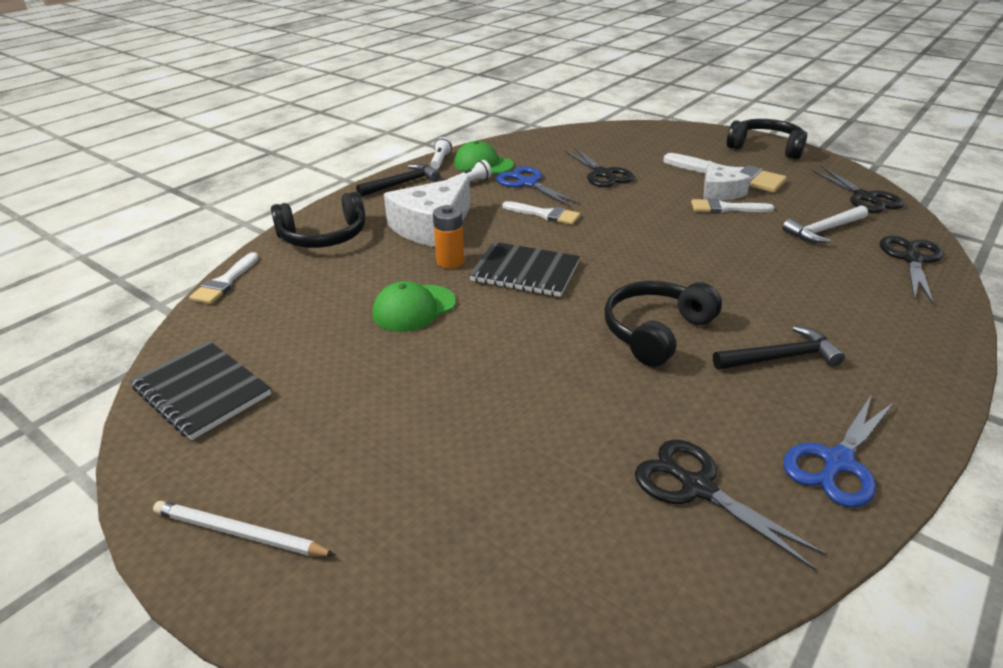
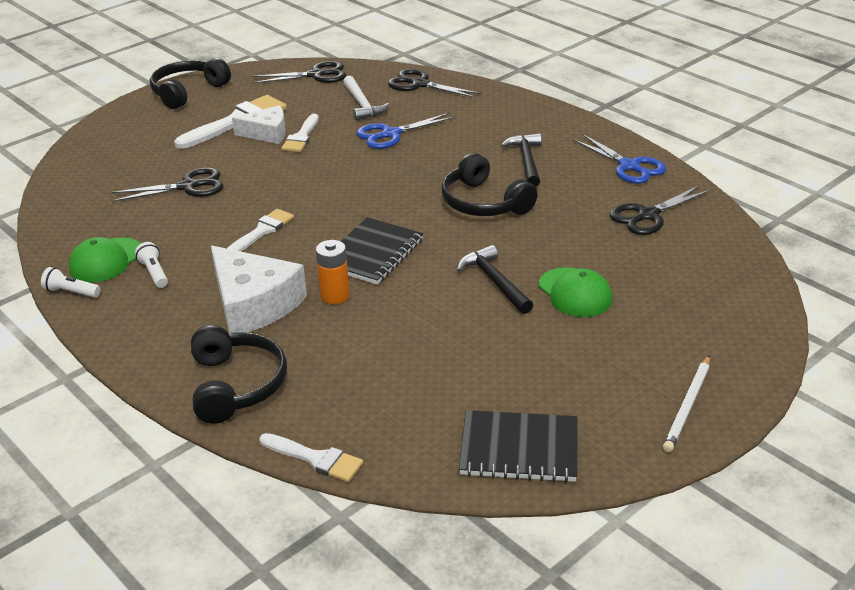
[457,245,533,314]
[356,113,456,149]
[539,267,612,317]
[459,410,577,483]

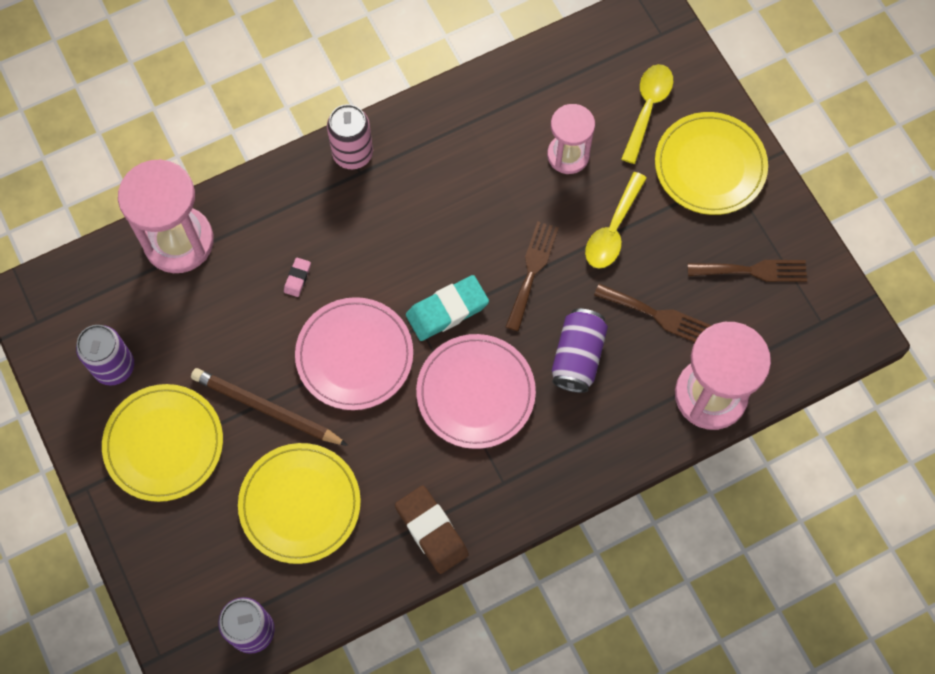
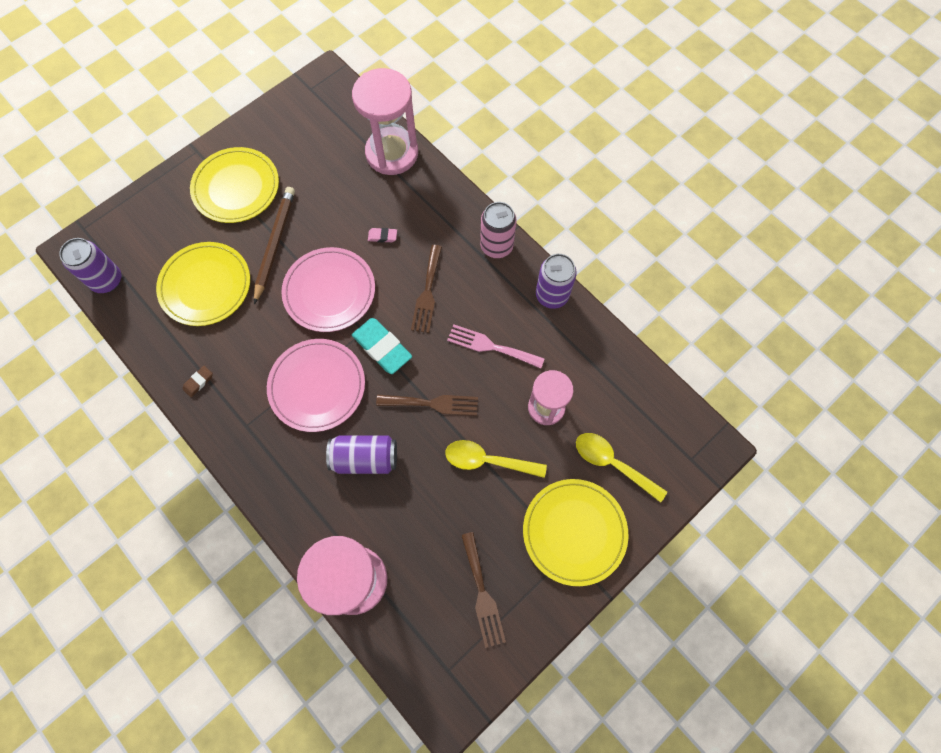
[576,433,667,503]
[411,245,442,333]
[536,254,577,309]
[183,366,213,397]
[447,325,545,369]

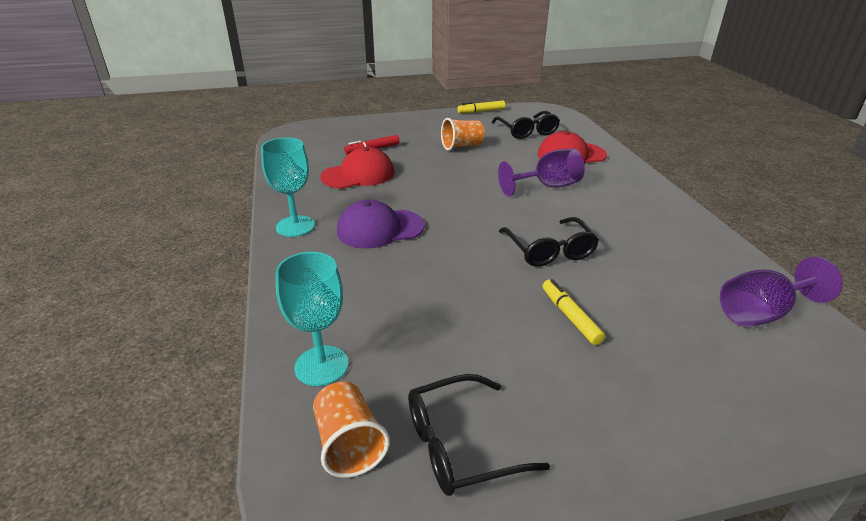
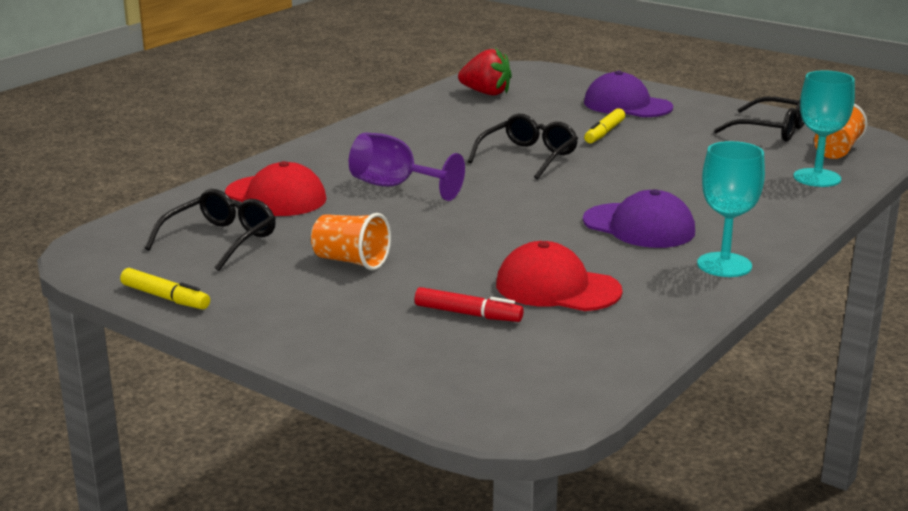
[458,48,512,96]
[584,71,673,117]

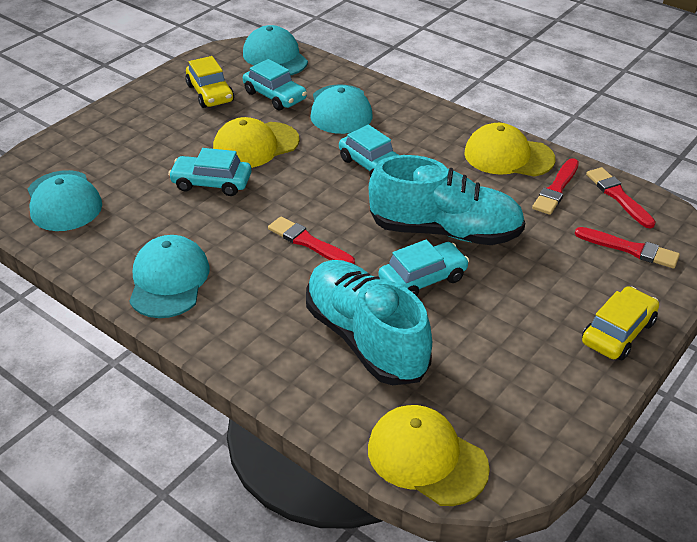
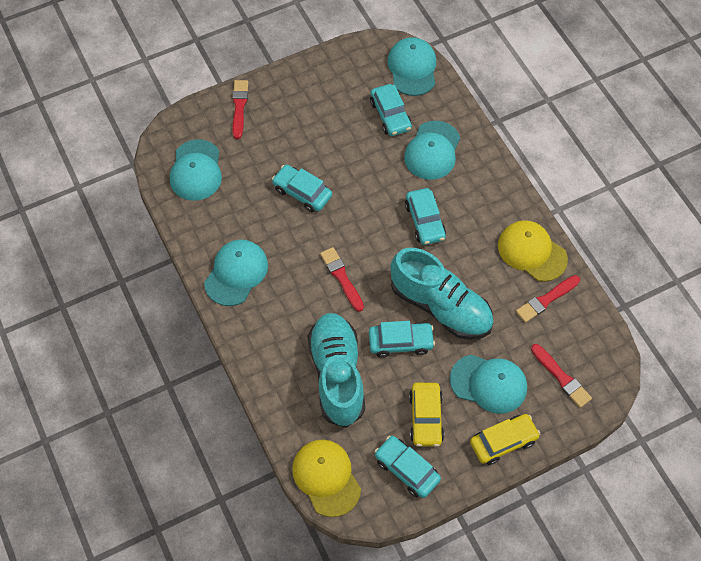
[409,383,444,447]
[213,117,299,168] (first image)
[232,80,248,139]
[450,355,527,414]
[374,436,441,498]

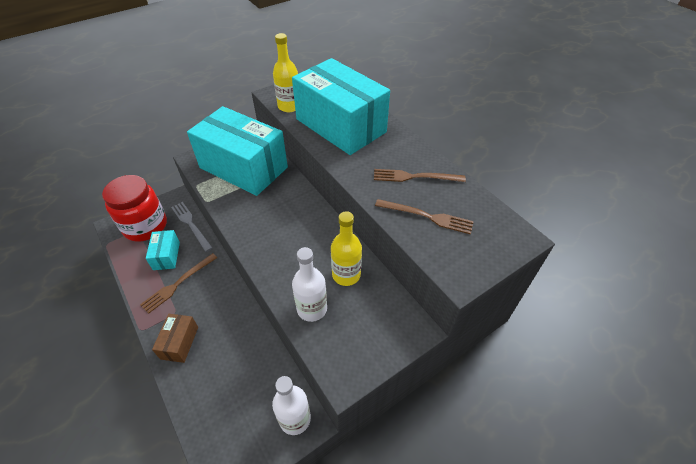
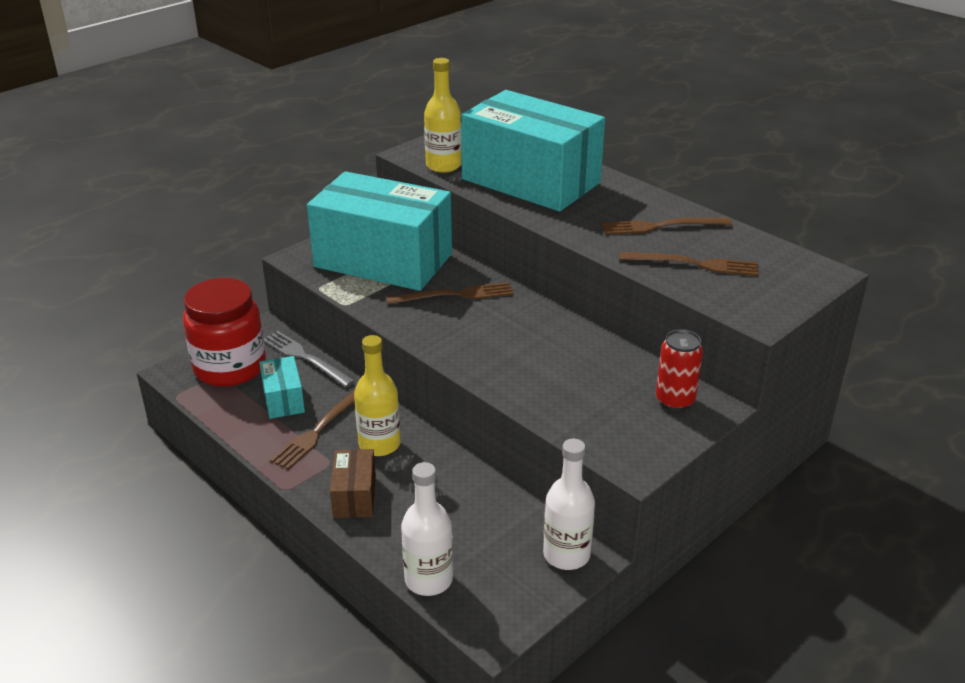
[354,335,400,456]
[401,462,453,596]
[387,282,514,305]
[656,329,703,411]

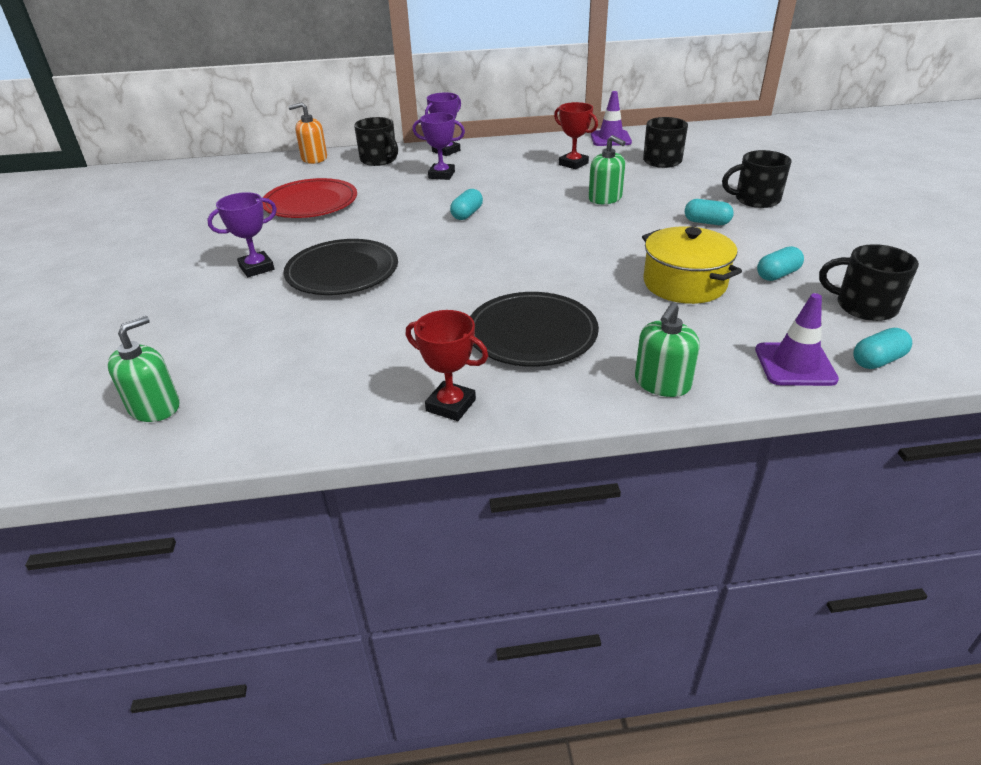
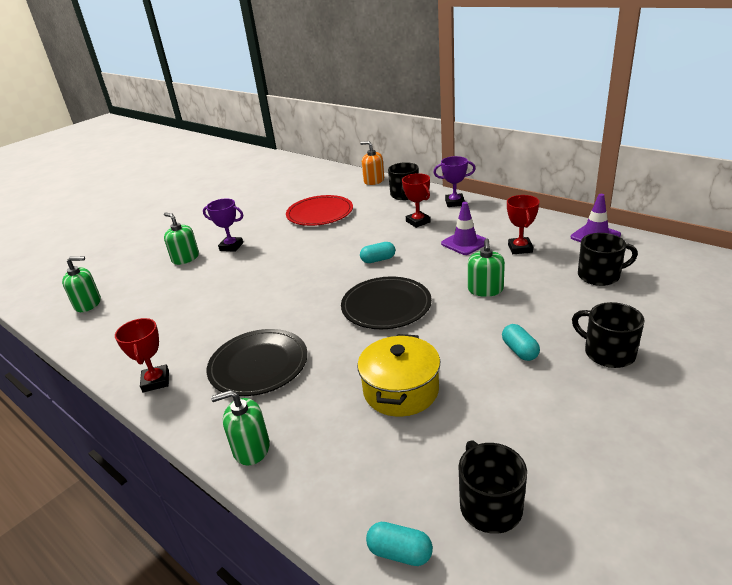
[402,173,431,228]
[341,277,432,329]
[757,246,804,281] (first image)
[441,202,487,255]
[164,213,199,265]

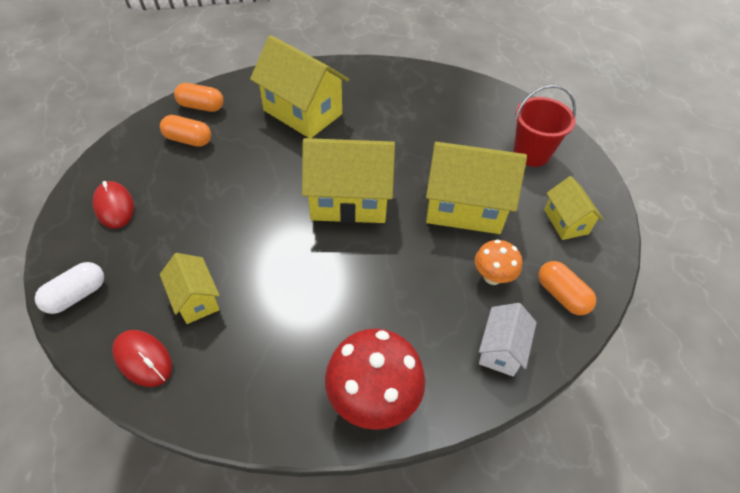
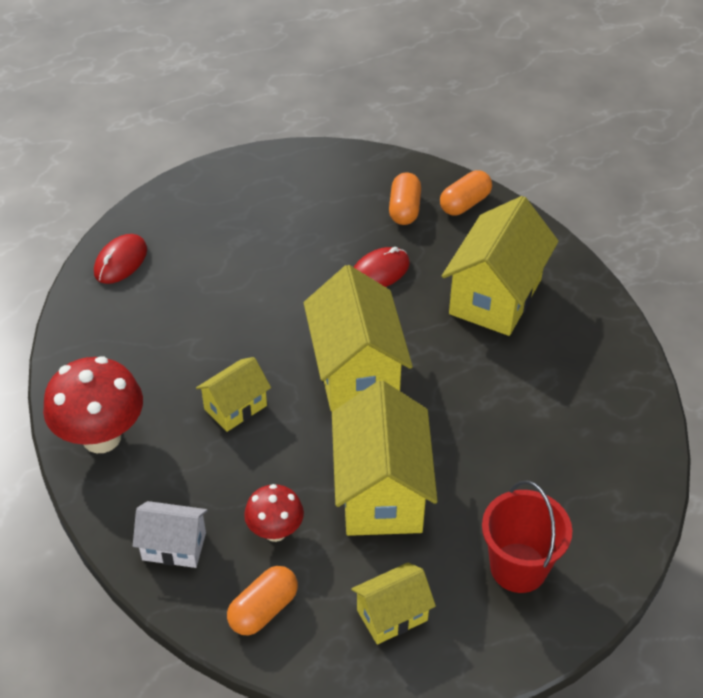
[440,170,492,216]
[354,247,410,287]
[244,484,304,542]
[196,357,271,432]
[35,262,104,314] (first image)

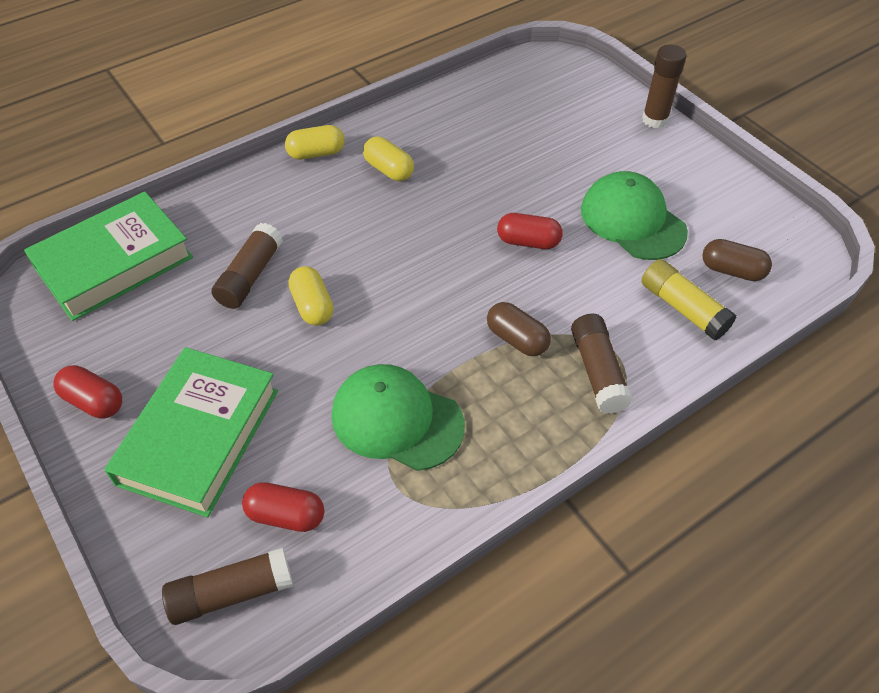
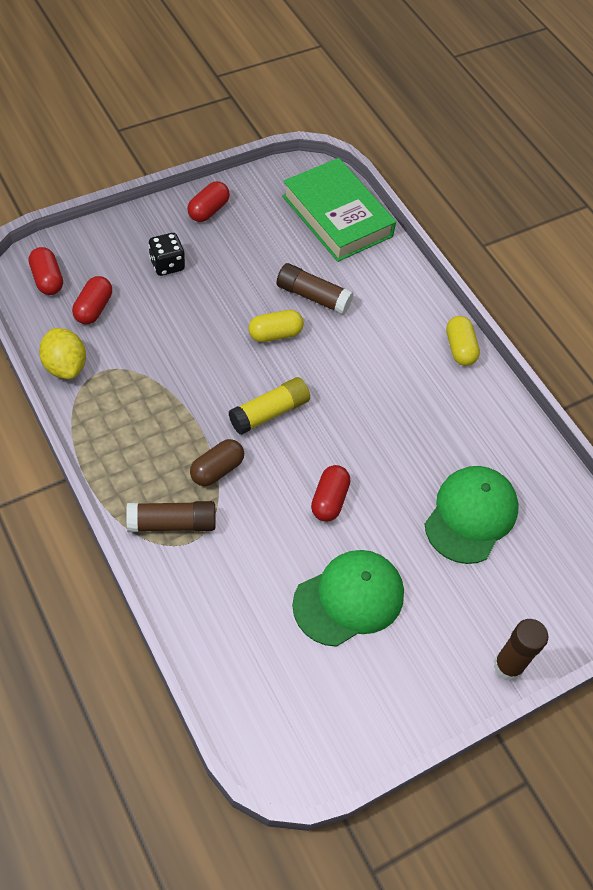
[363,137,414,181] (first image)
[702,239,772,281] (first image)
[229,377,310,435]
[148,233,185,276]
[425,466,519,564]
[29,247,63,295]
[39,328,86,379]

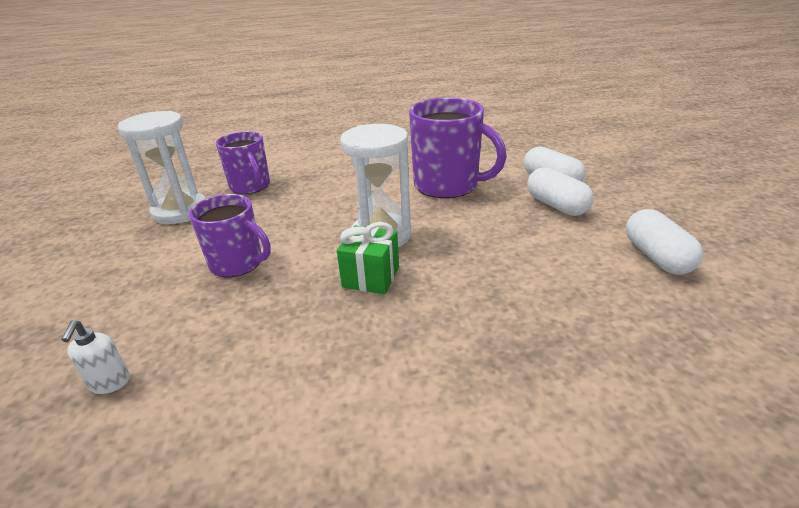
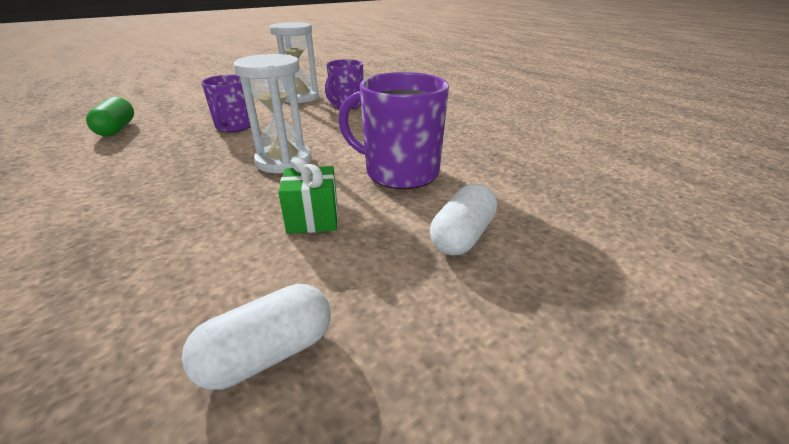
[338,72,449,189]
[527,167,594,216] (first image)
[278,156,338,234]
[86,97,134,136]

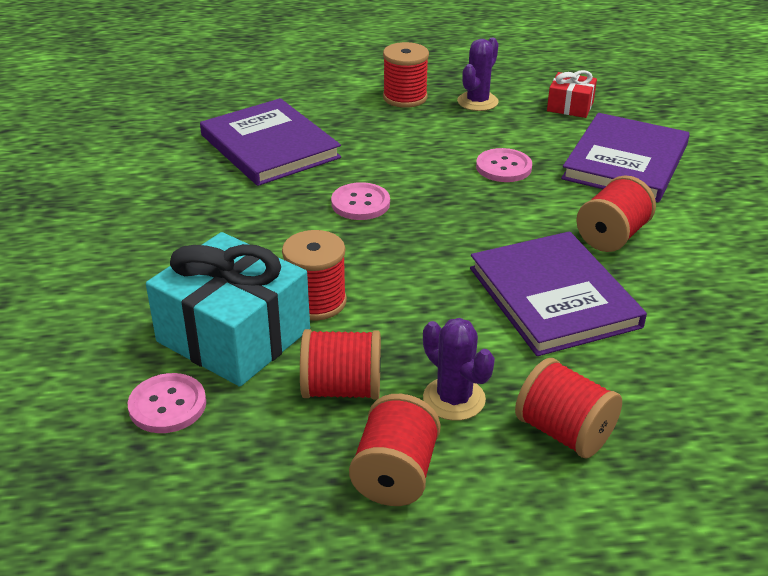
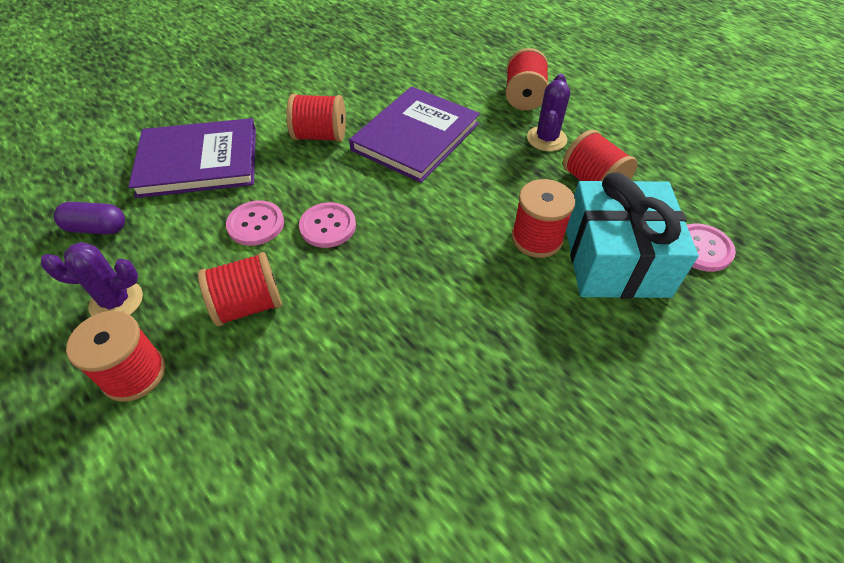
[54,202,125,234]
[200,98,341,186] (first image)
[299,202,356,248]
[198,252,282,326]

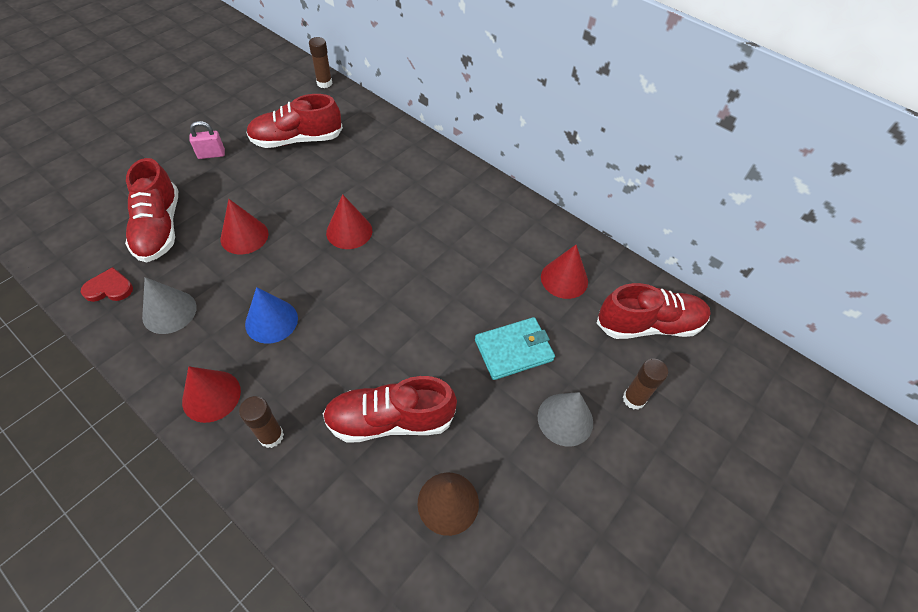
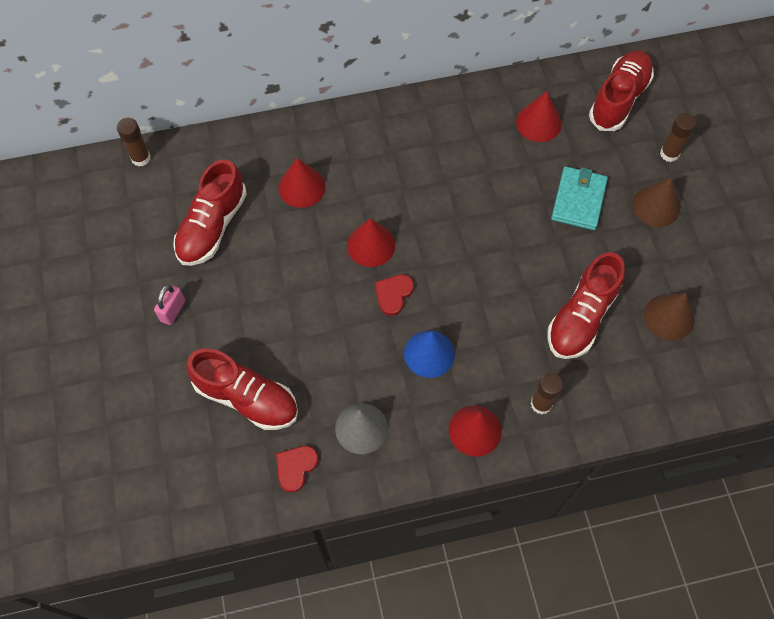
[279,158,325,208]
[632,177,680,227]
[375,274,414,316]

